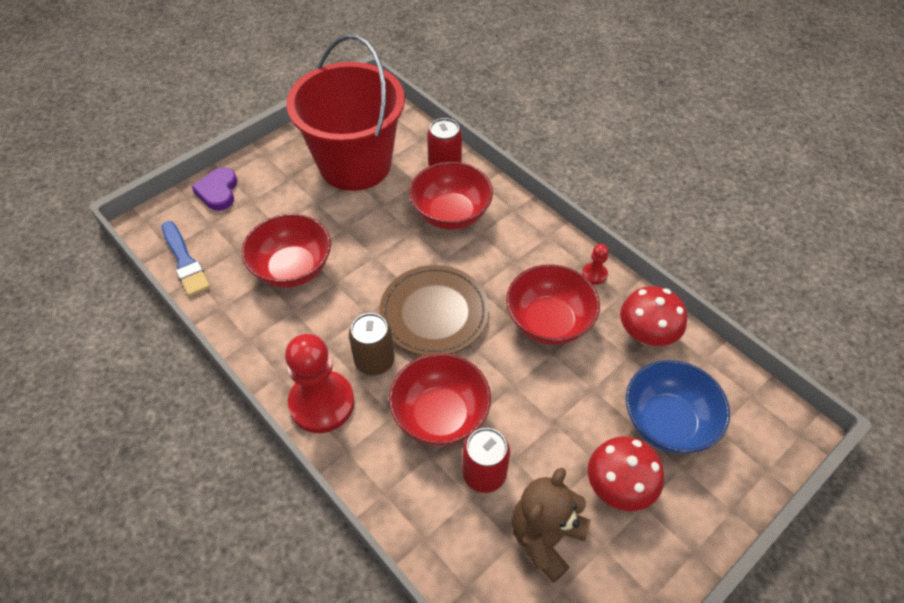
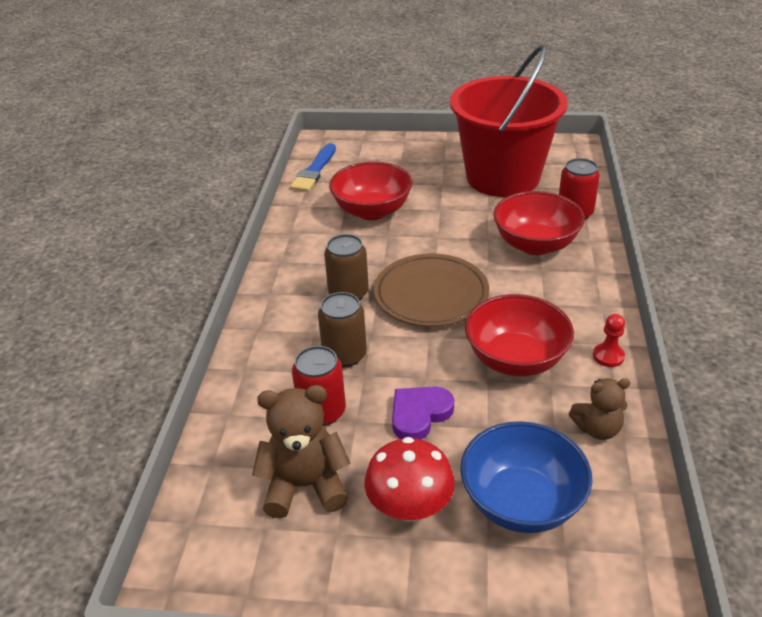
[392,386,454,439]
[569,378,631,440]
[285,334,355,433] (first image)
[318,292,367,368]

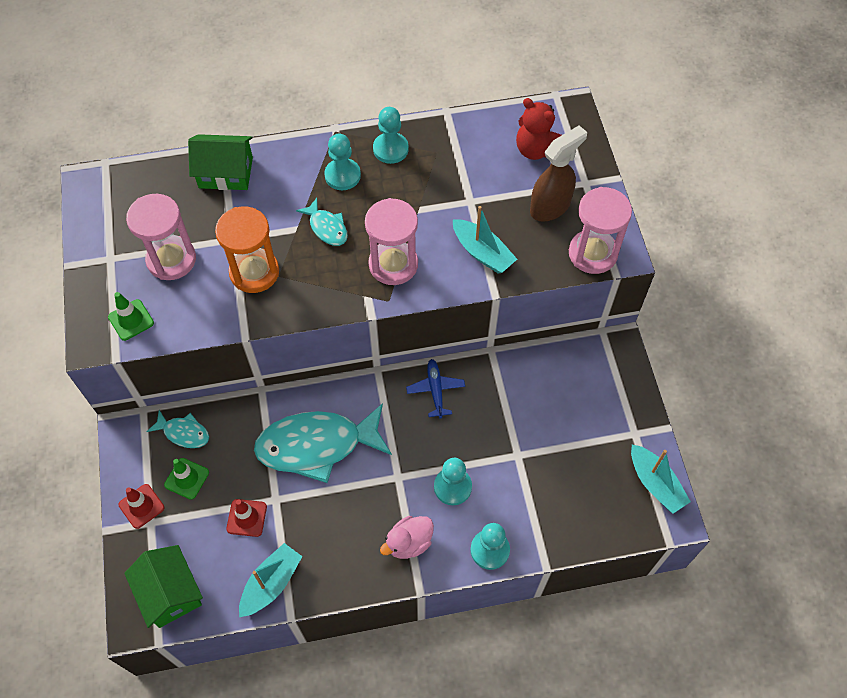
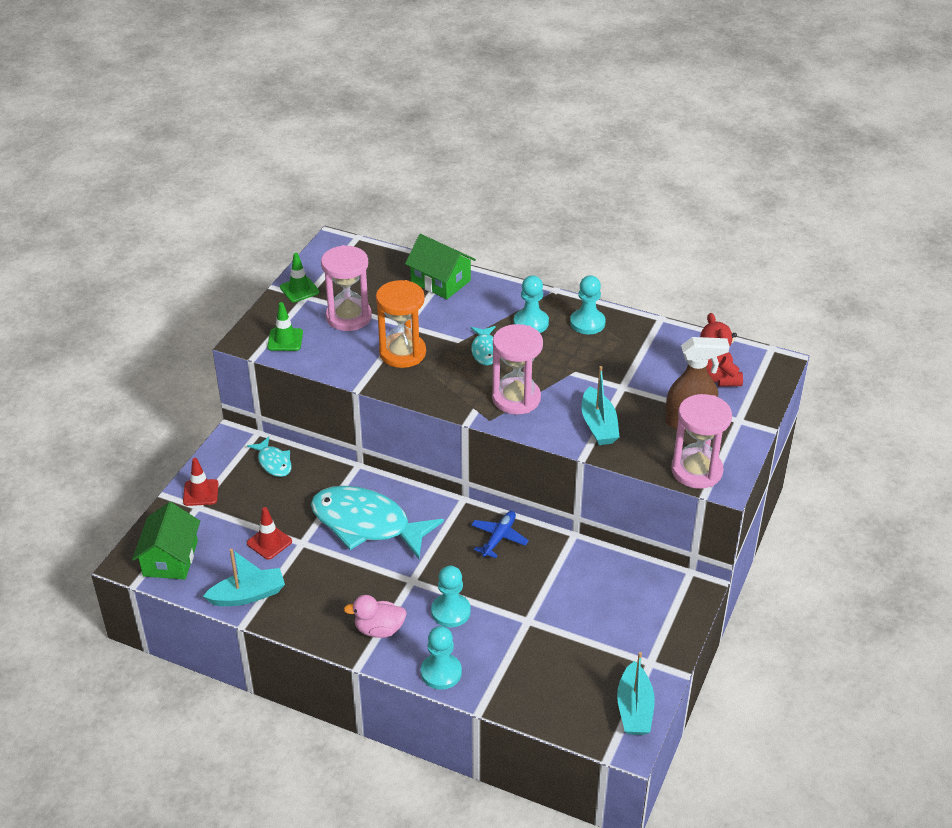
[280,253,319,302]

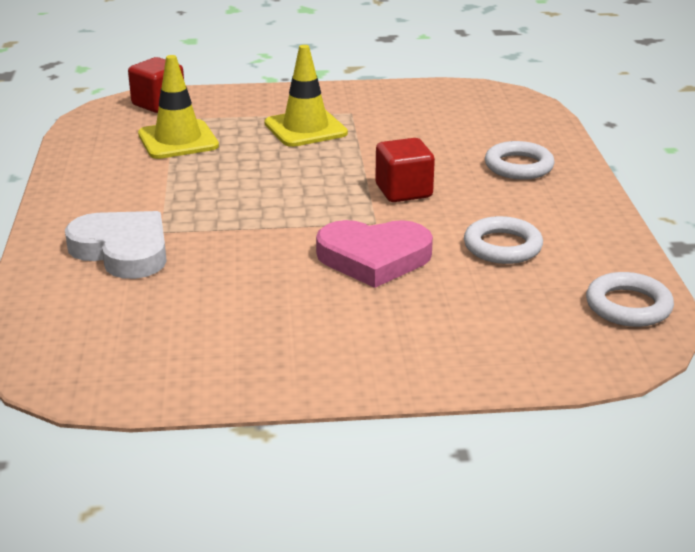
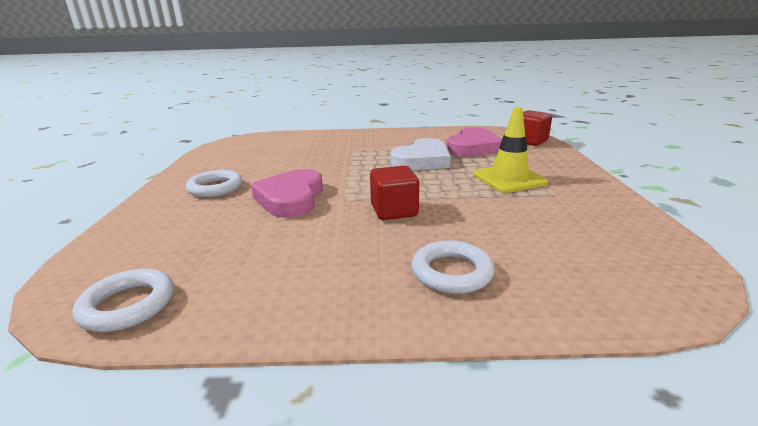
[446,127,502,157]
[390,138,451,170]
[186,170,243,197]

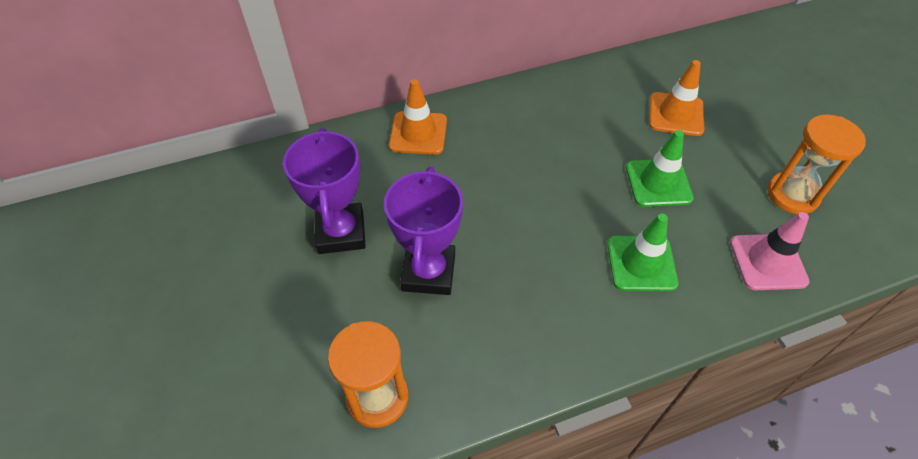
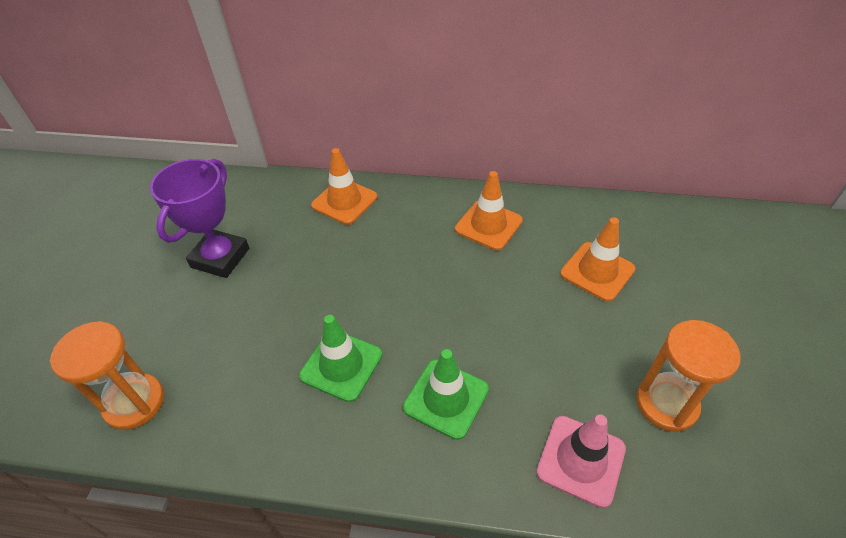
[299,315,382,402]
[384,167,463,295] (first image)
[455,171,523,251]

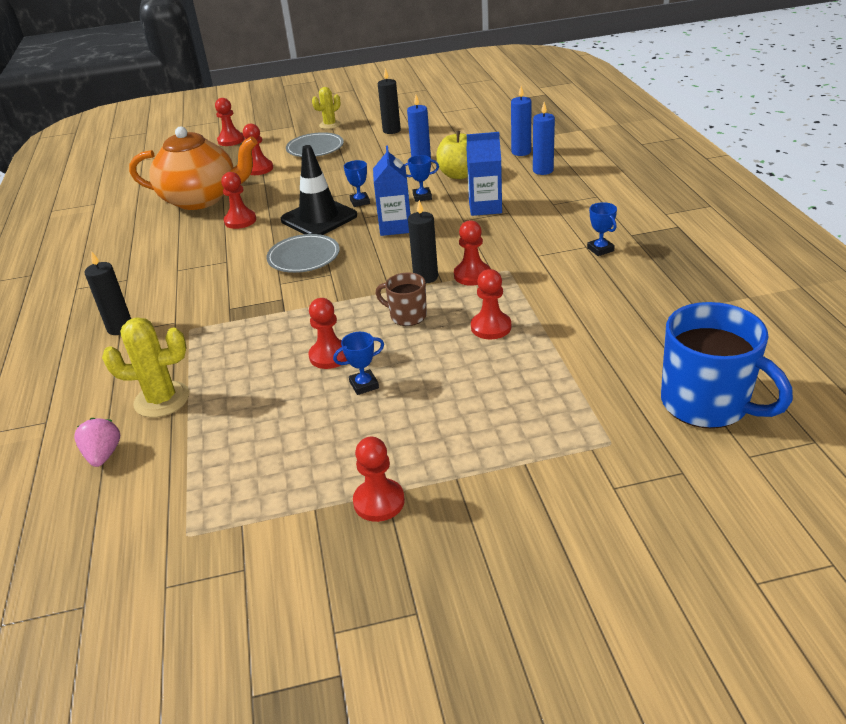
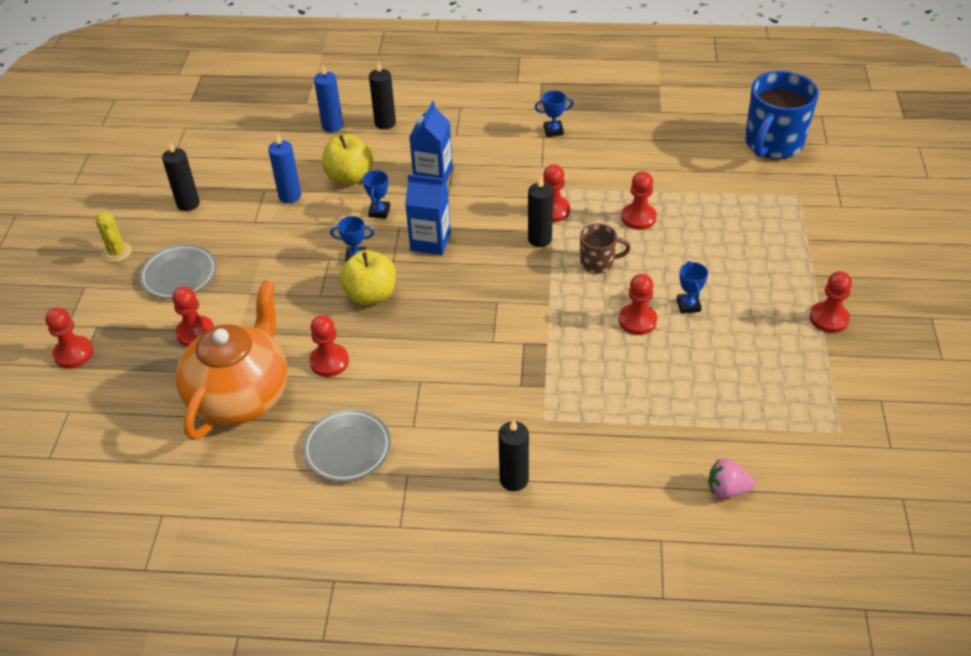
[369,61,396,129]
[339,250,396,305]
[303,410,391,482]
[580,223,631,273]
[745,71,819,159]
[102,318,189,418] (first image)

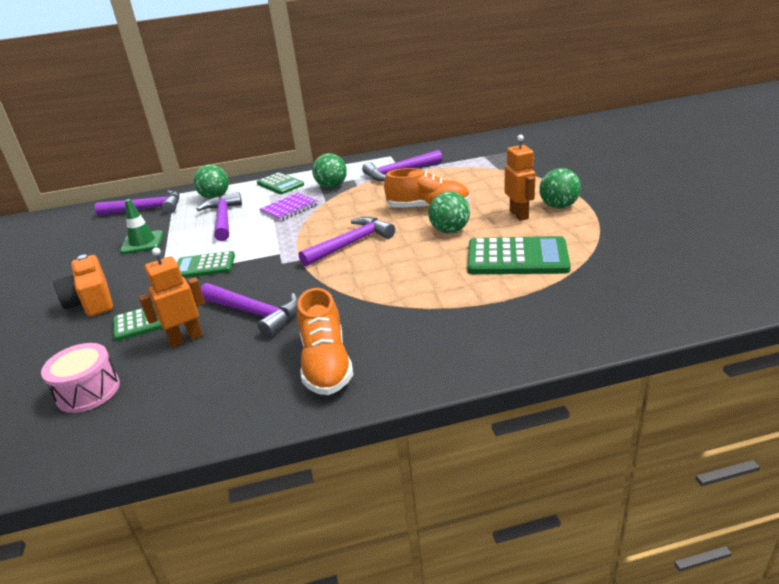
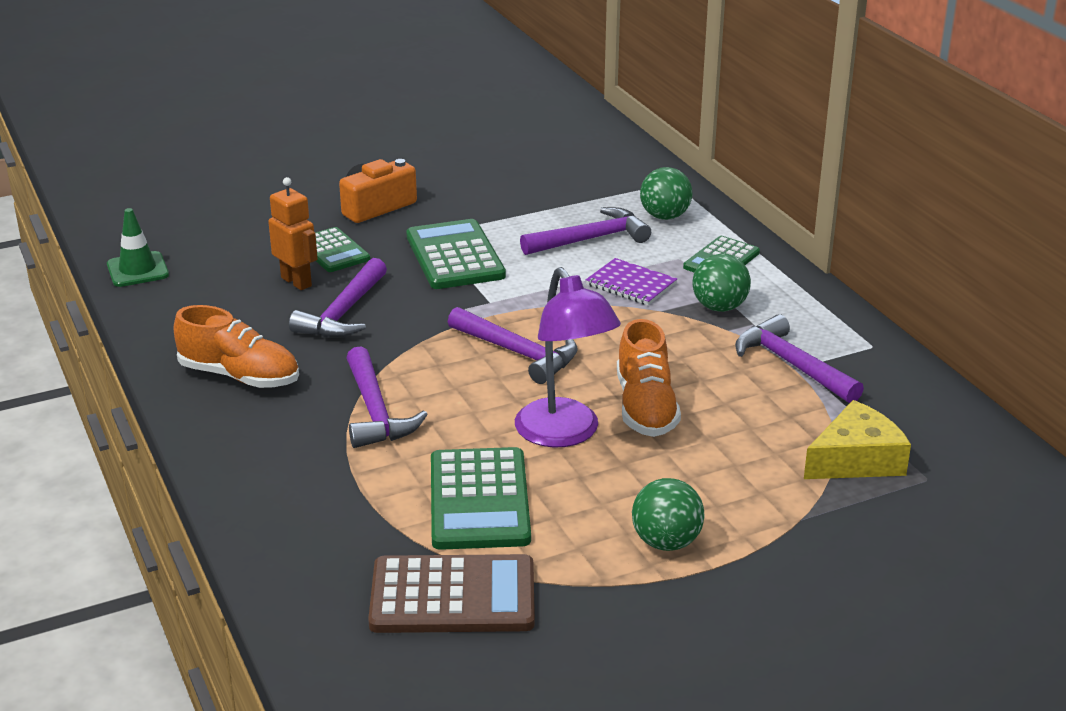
[505,135,536,221] (first image)
[347,346,428,448]
[515,267,621,448]
[107,208,169,287]
[406,219,506,289]
[173,305,299,388]
[41,343,120,413] (first image)
[804,400,911,479]
[368,554,535,633]

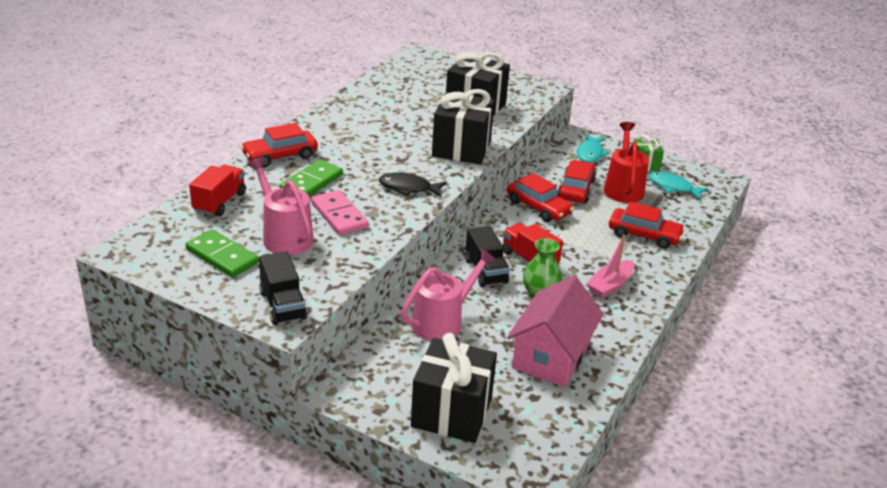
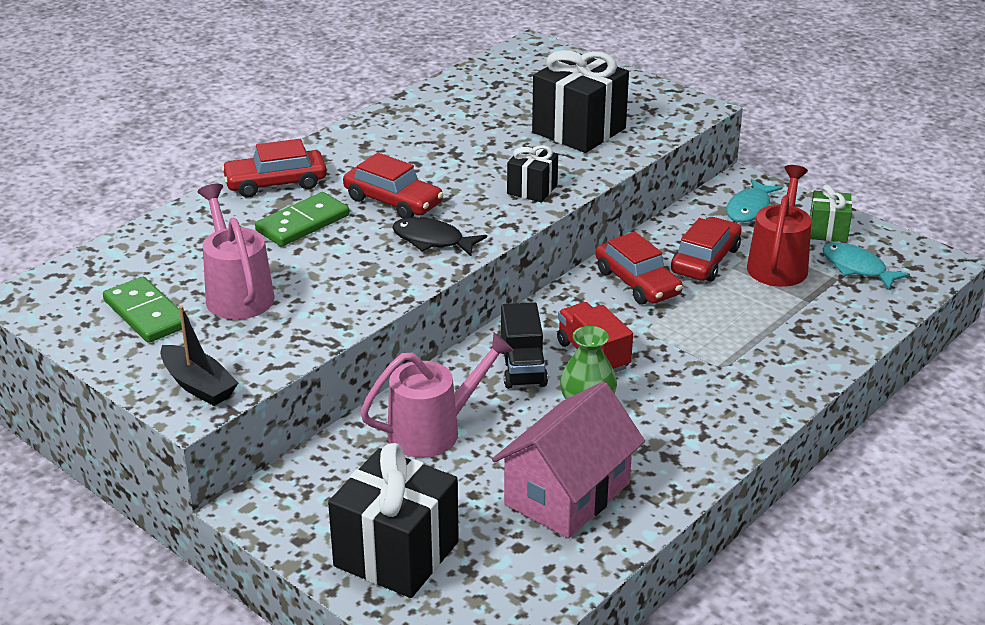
[507,145,558,202]
[189,165,246,216] (first image)
[311,190,369,235] (first image)
[343,153,444,219]
[586,235,634,298] (first image)
[160,306,238,406]

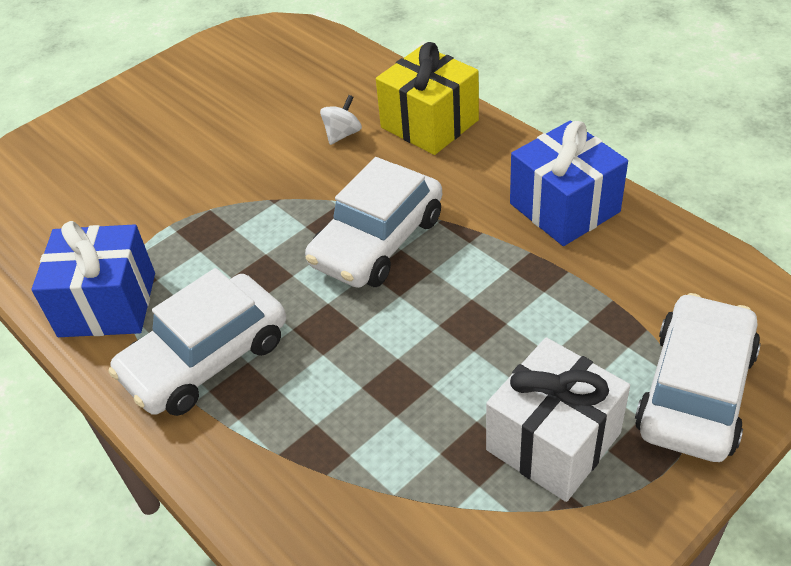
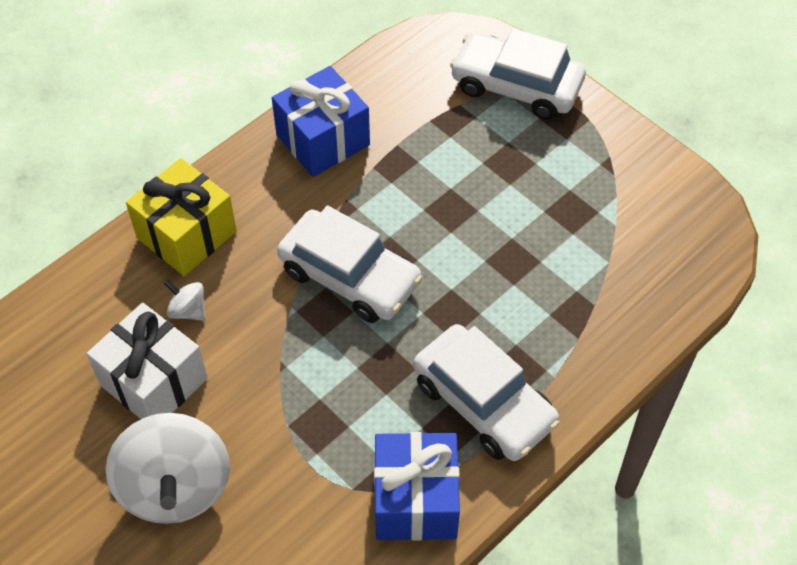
[87,303,208,419]
[106,413,230,524]

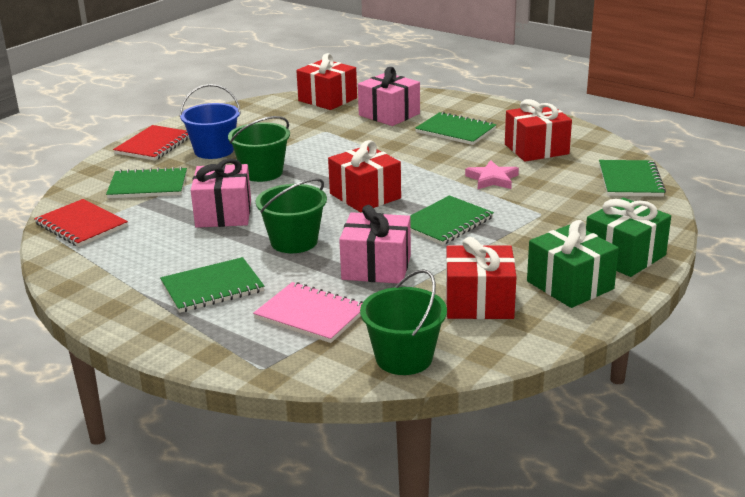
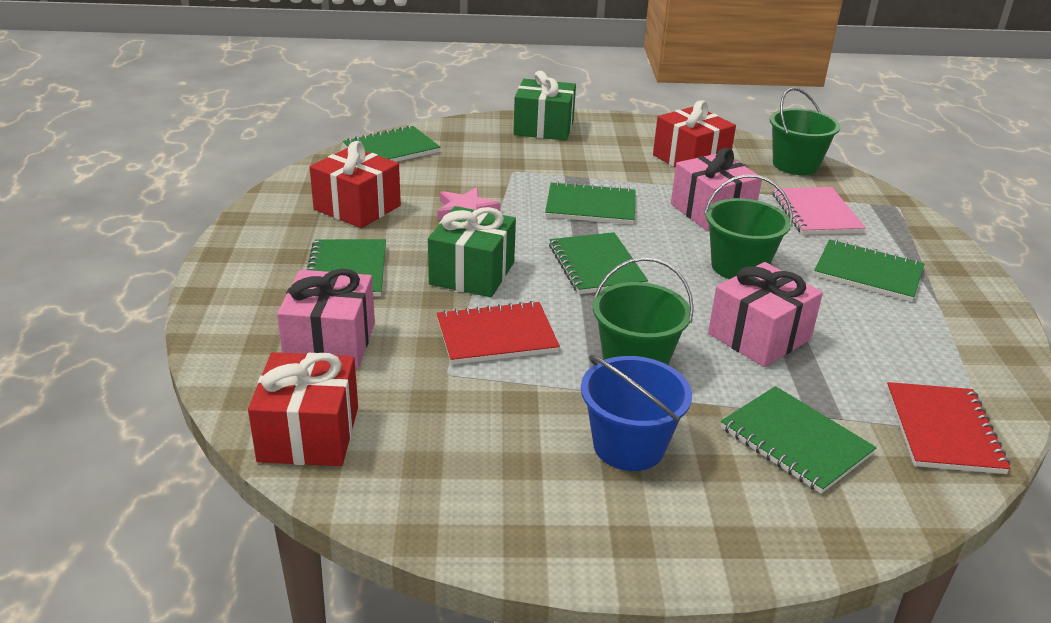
[437,301,560,365]
[549,232,648,294]
[428,206,516,297]

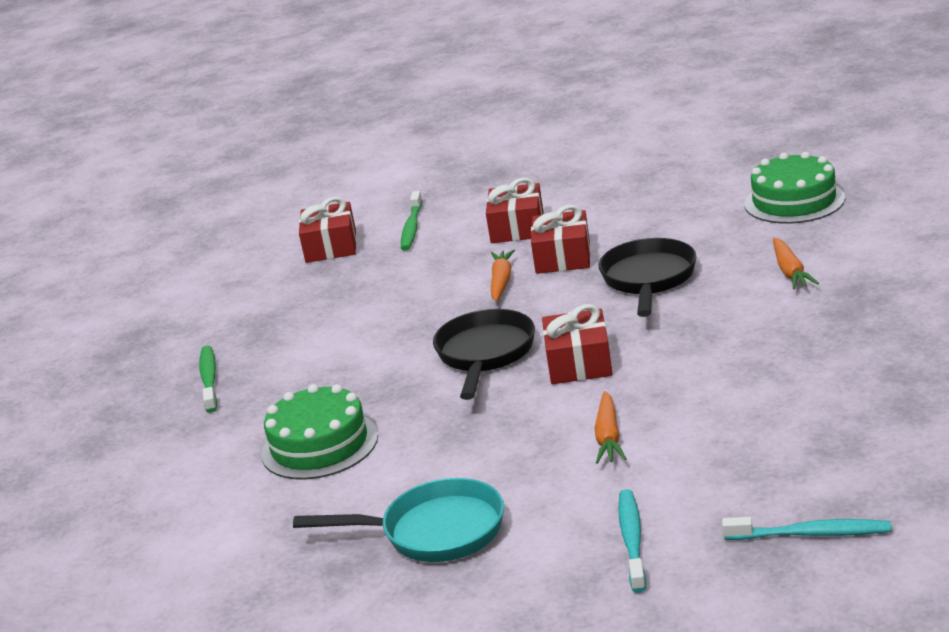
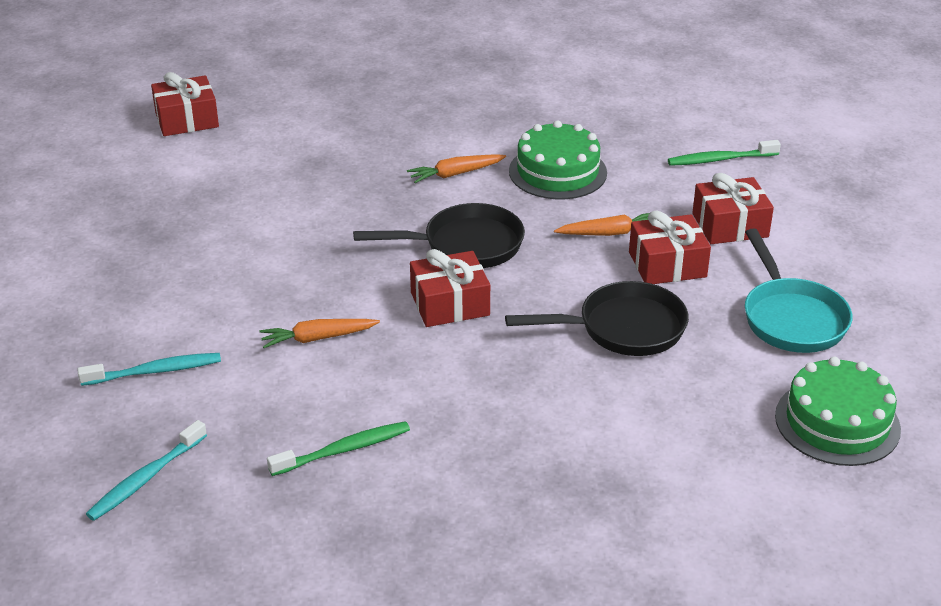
[151,72,219,136]
[407,154,506,183]
[267,421,410,476]
[509,120,607,199]
[745,228,853,353]
[86,420,207,521]

